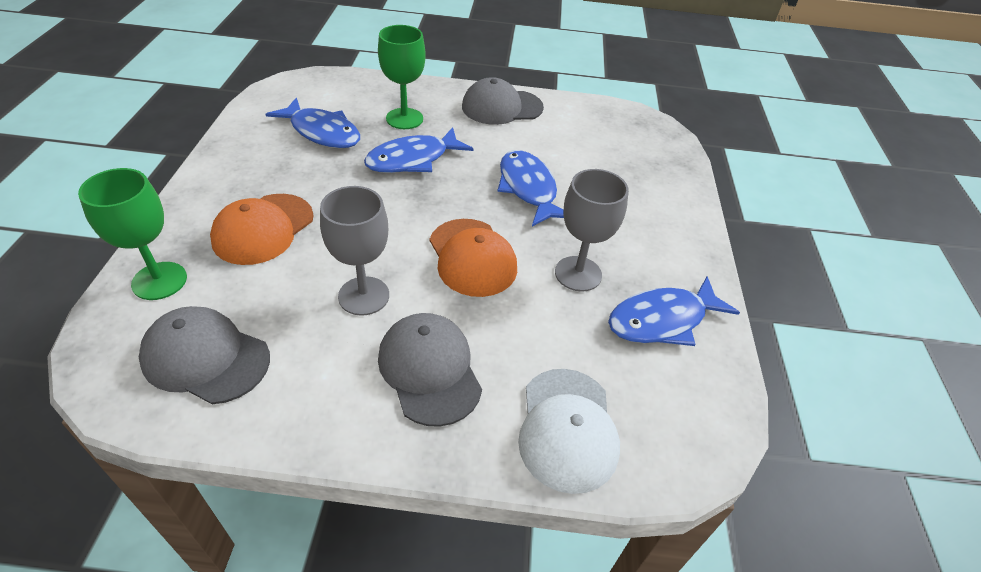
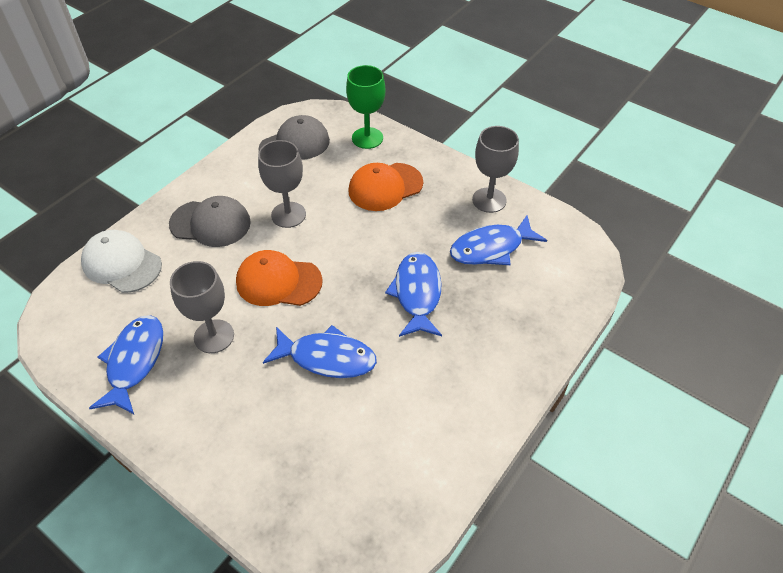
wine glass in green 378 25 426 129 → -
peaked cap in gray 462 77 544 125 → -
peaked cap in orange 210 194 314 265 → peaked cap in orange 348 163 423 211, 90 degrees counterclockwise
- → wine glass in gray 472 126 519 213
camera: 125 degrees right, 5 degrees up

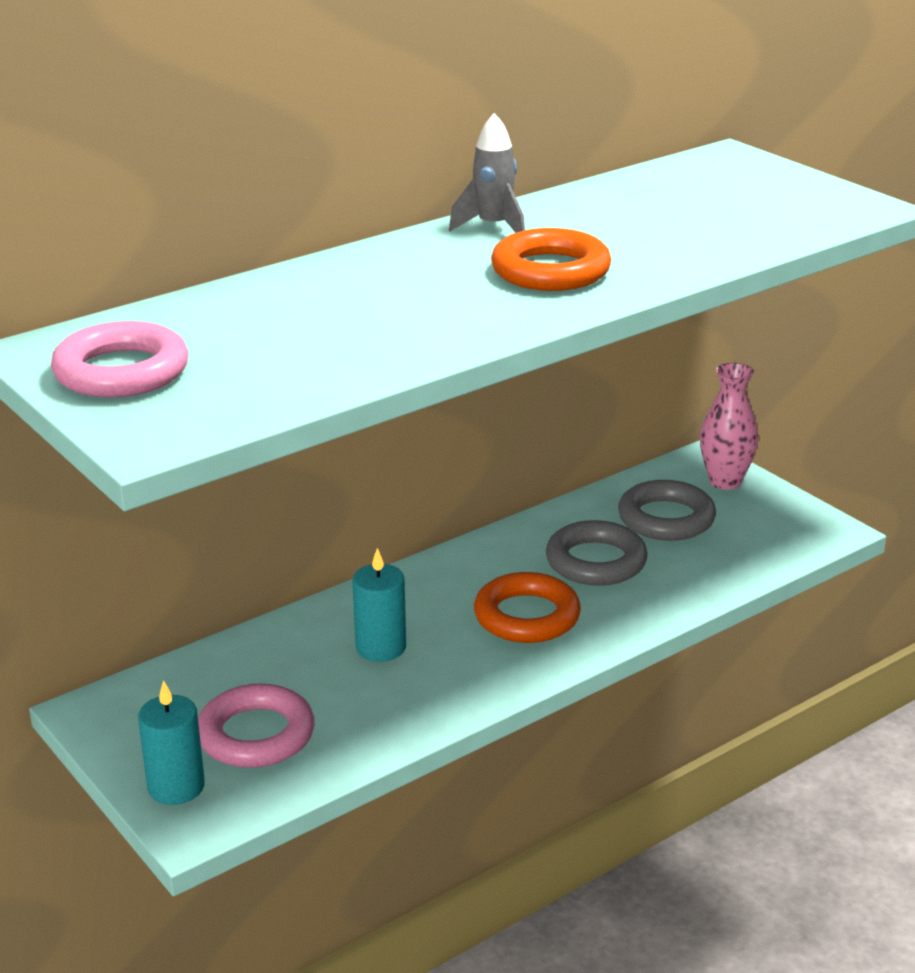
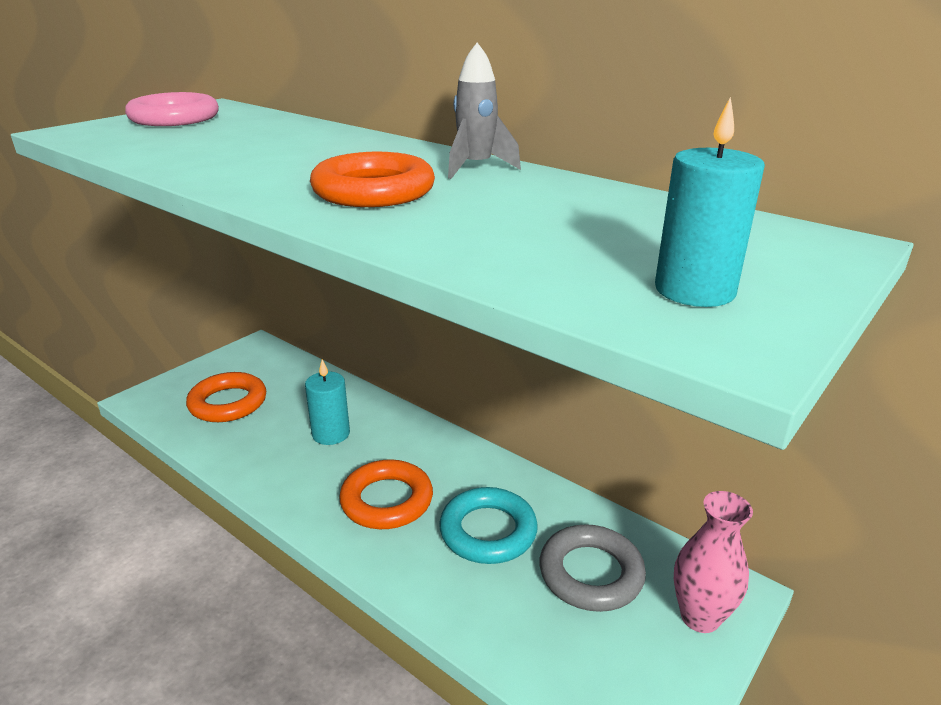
hoop in gray 546 520 648 586 → hoop in teal 439 487 538 564
pillar candle in teal 138 680 205 805 → pillar candle in teal 655 97 765 307, move
hoop in rosy 198 683 315 768 → hoop in orange 186 372 266 422
camera: 75 degrees right, 0 degrees up

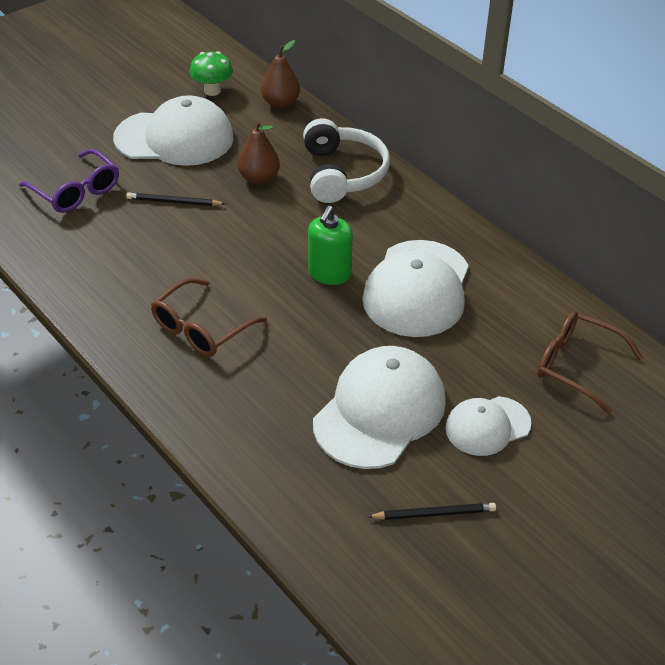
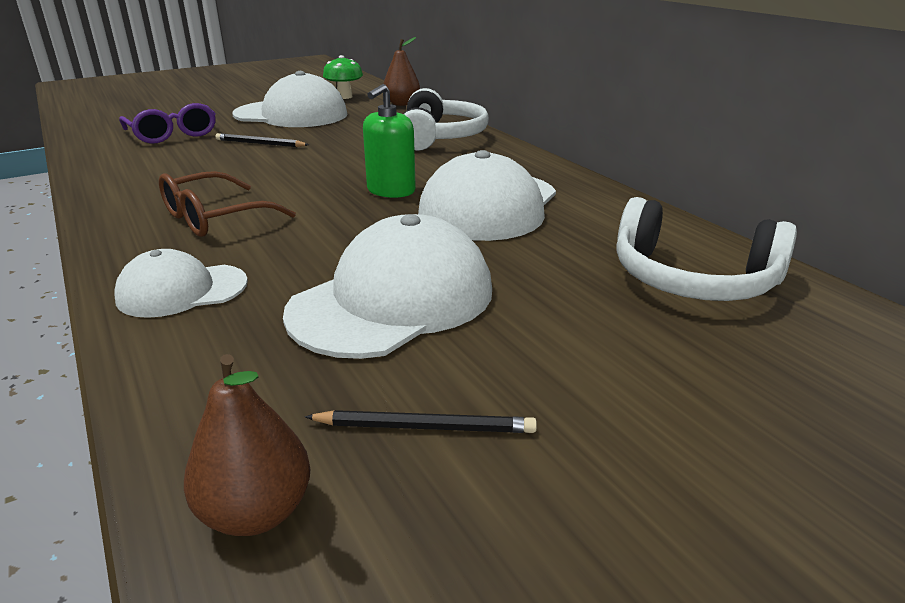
pear fruit in brown 238 121 280 185 → pear fruit in brown 184 354 311 536, move
spectacles in brown 537 311 643 414 → headset in snow-white 616 197 797 301
peaked cap in snow-white 445 396 532 456 → peaked cap in snow-white 114 249 248 318, move
camera: 10 degrees right, 15 degrees down

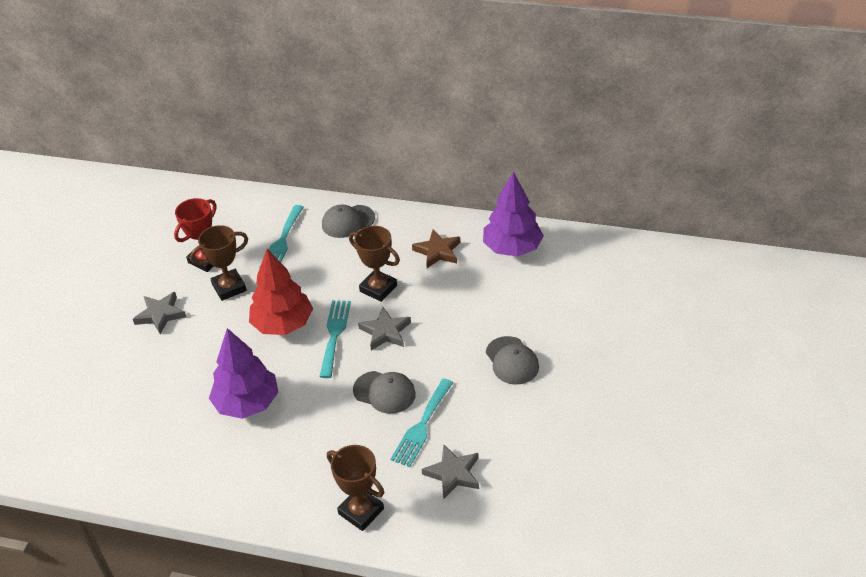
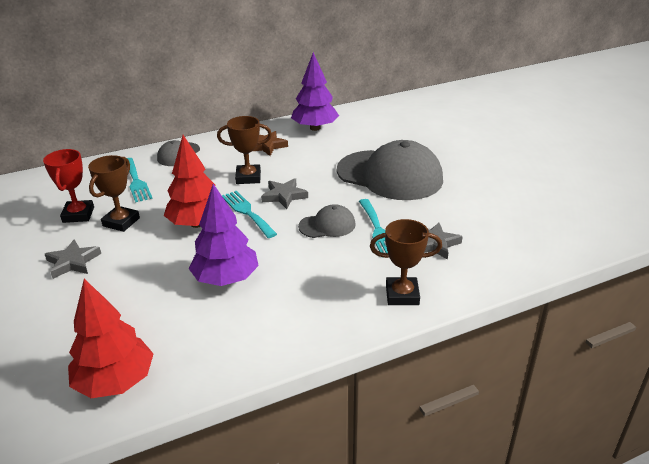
peaked cap in gray 486 336 539 385 → peaked cap in gray 337 140 443 200, x2.12
- → fir tree in crimson 68 279 154 398
camera: 40 degrees left, 10 degrees down

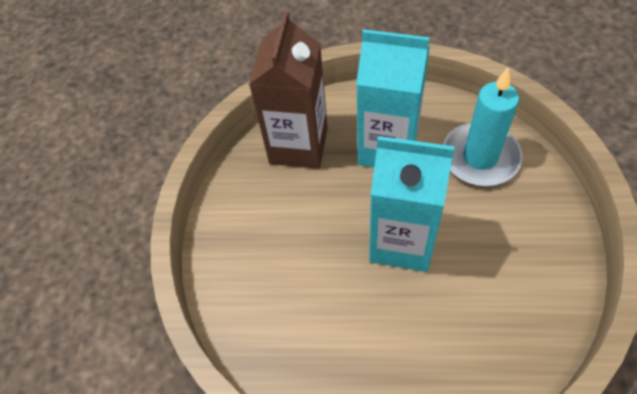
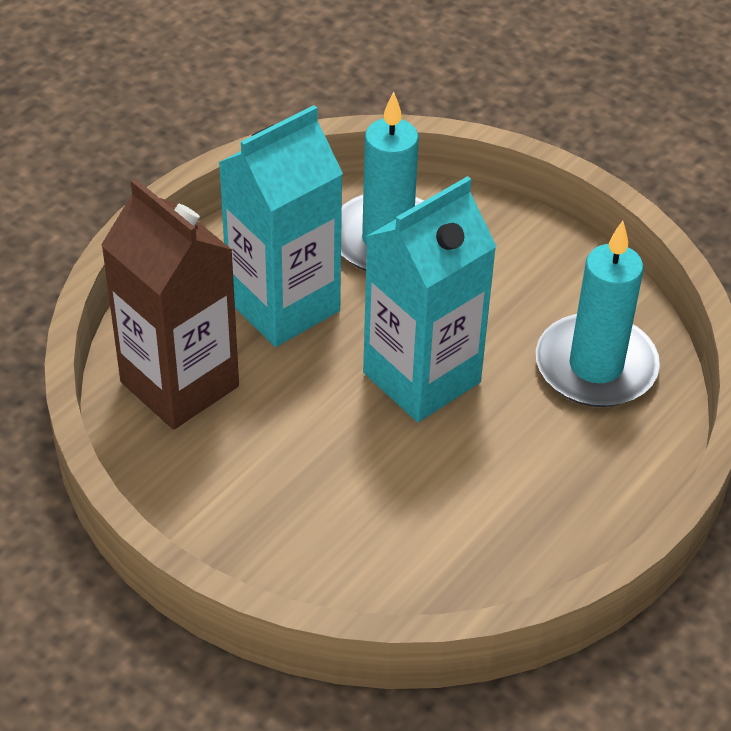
- → pillar candle in teal 536 221 660 407
camera: 60 degrees left, 10 degrees down

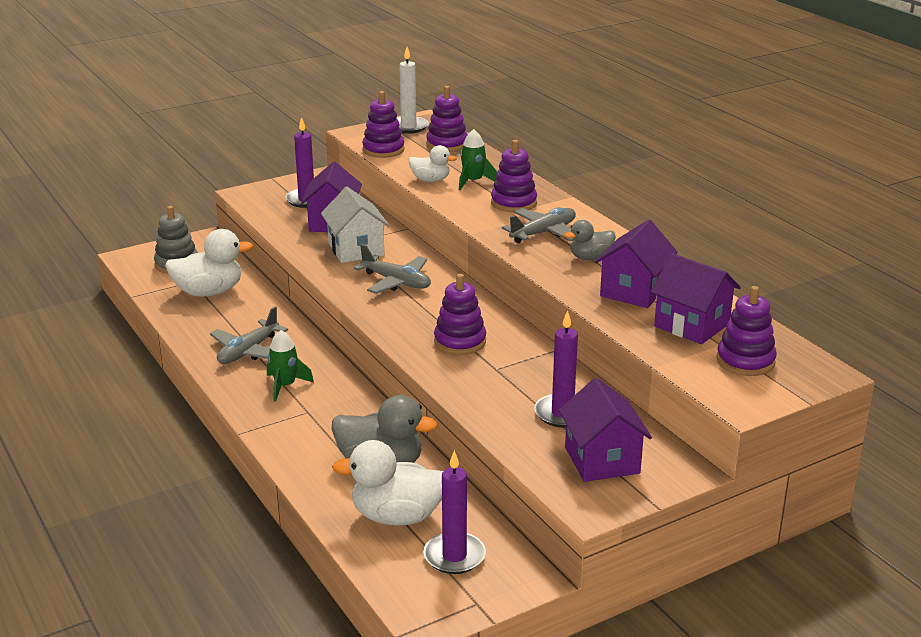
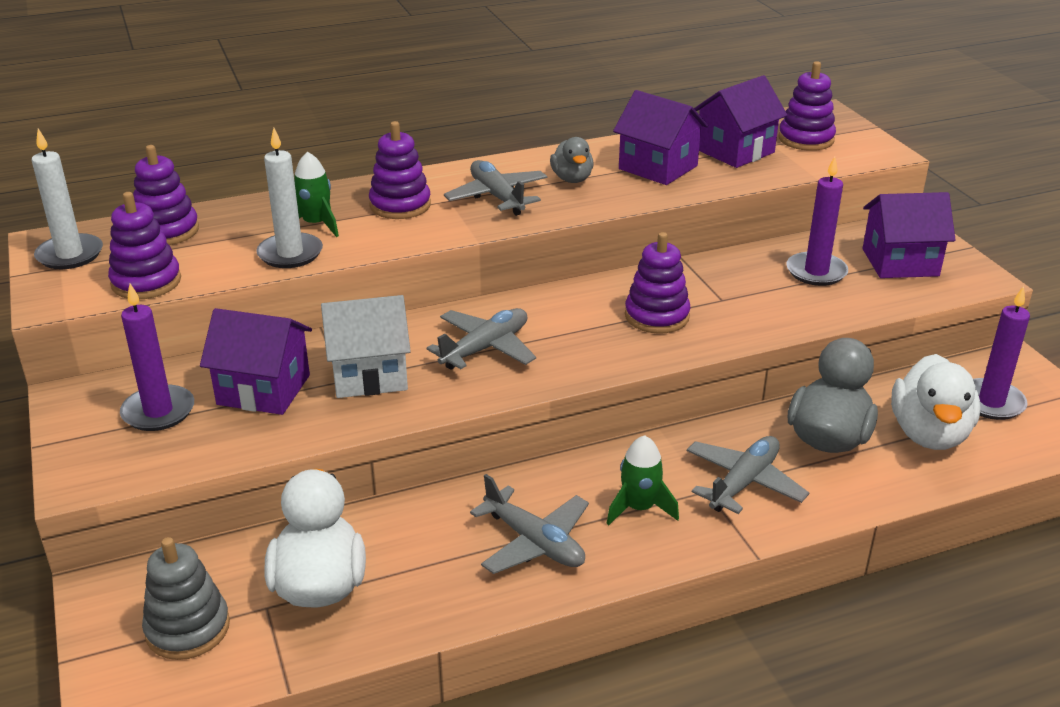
toy duck in snow-white 409 145 457 182 → pillar candle in snow-white 256 128 323 268
- → plane in gray 687 436 809 514
camera: 80 degrees left, 5 degrees up

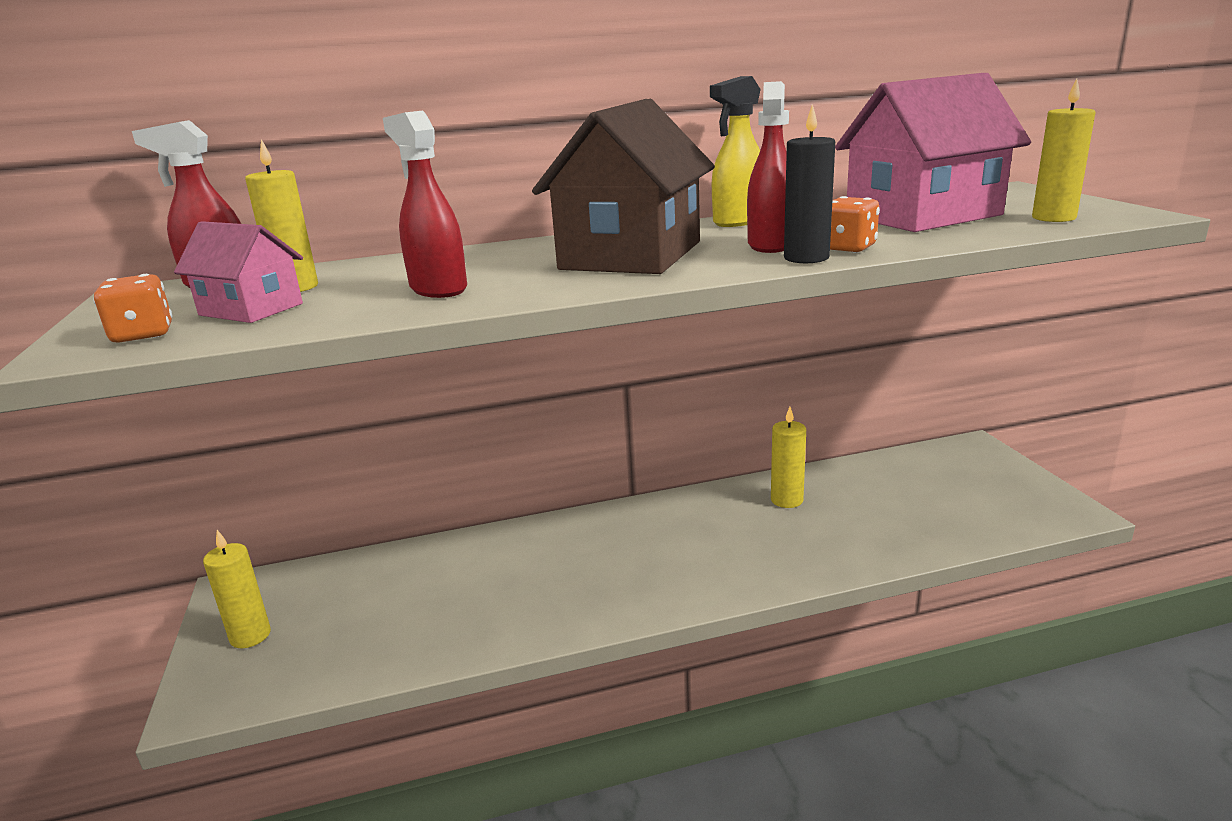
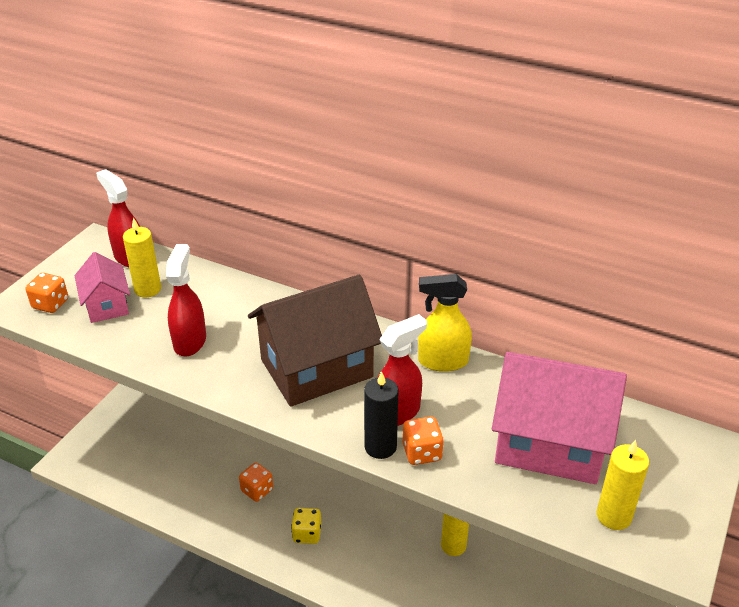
pillar candle in yellow 203 530 271 648 → -
- → die in orange 239 463 273 502
- → die in yellow 291 508 322 544
camera: 40 degrees right, 15 degrees up

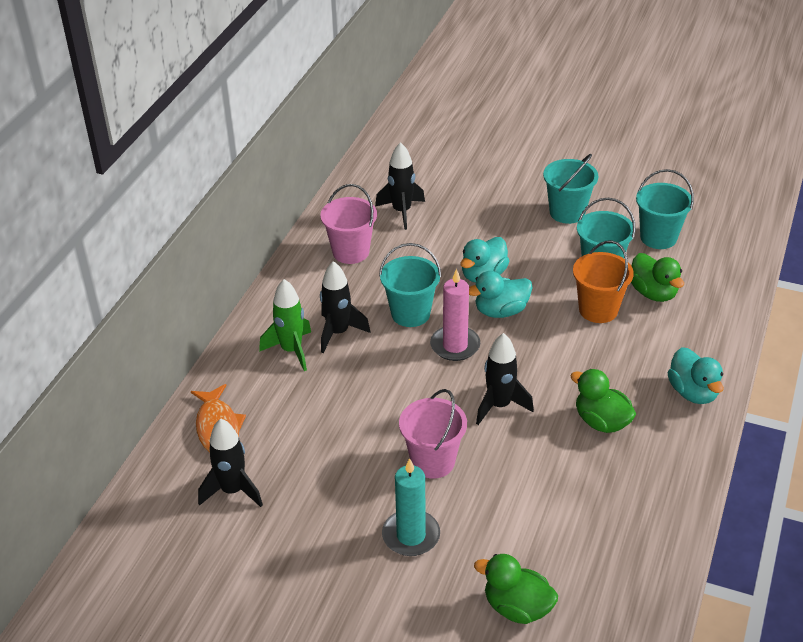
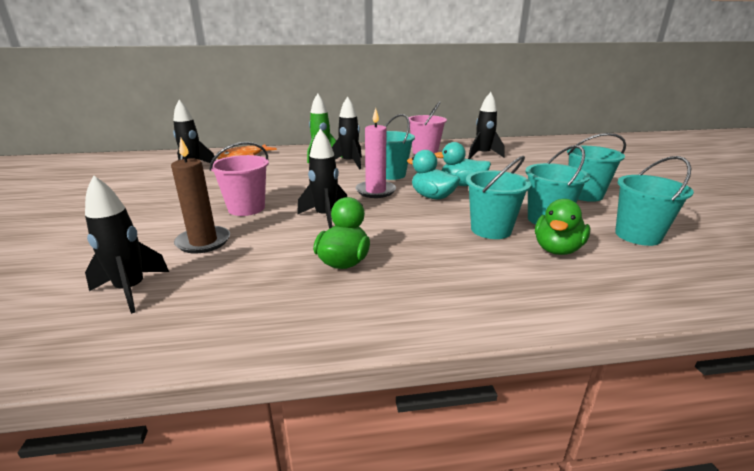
pail in orange 573 240 634 323 → pail in teal 466 156 531 239
toy duck in teal 667 347 724 404 → -
pillar candle in teal 382 458 440 556 → -
toy duck in green 474 554 558 624 → -
- → pillar candle in brown 171 138 230 253
- → rocket in black 85 176 169 314
camera: 60 degrees right, 15 degrees down

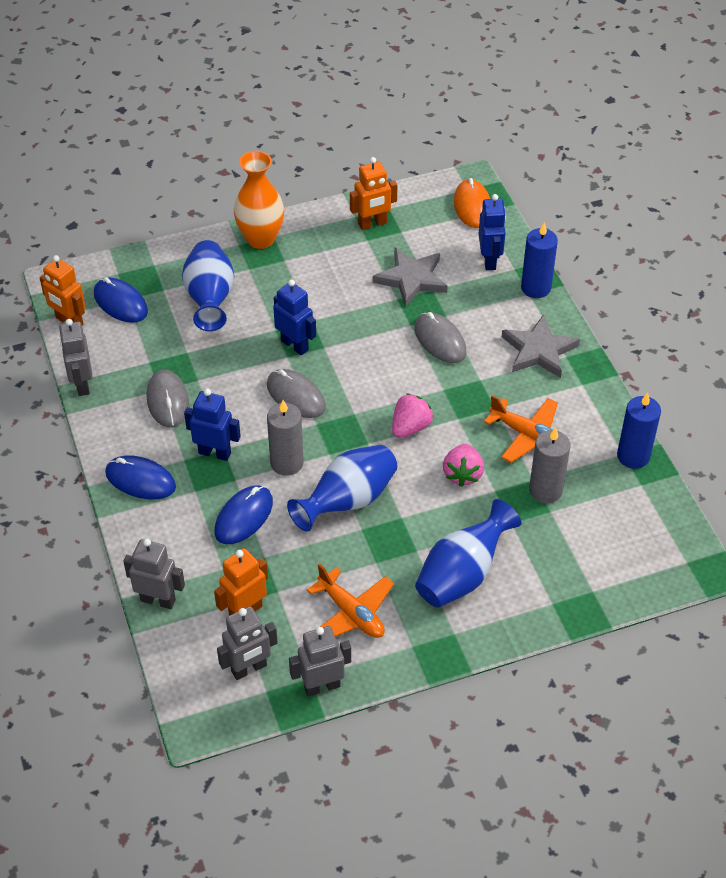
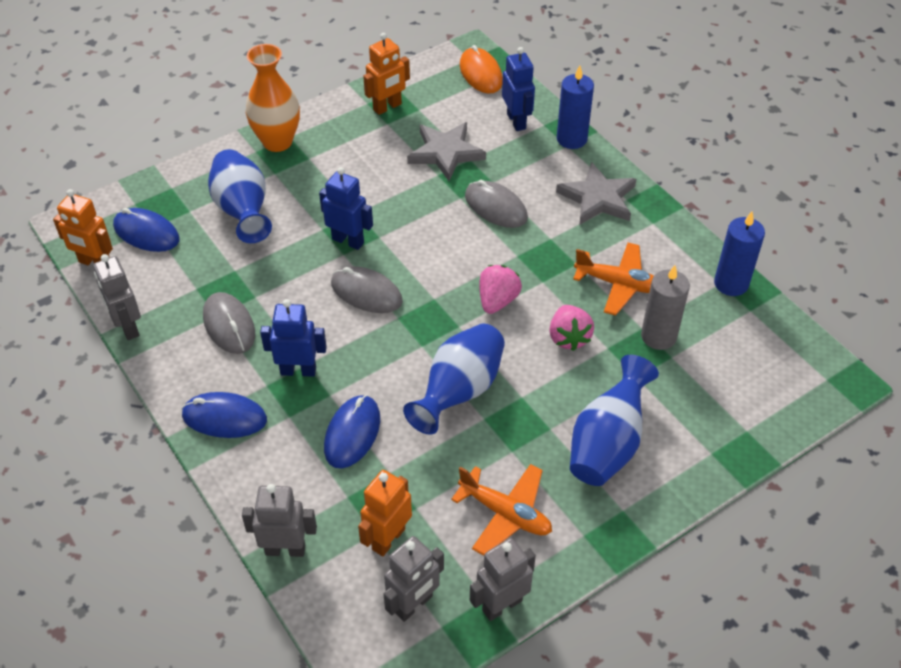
pillar candle in gray 267 400 304 476 → -
camera: 15 degrees left, 0 degrees up

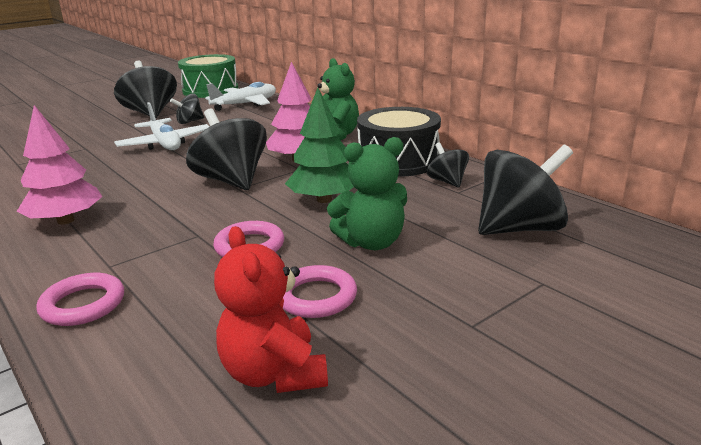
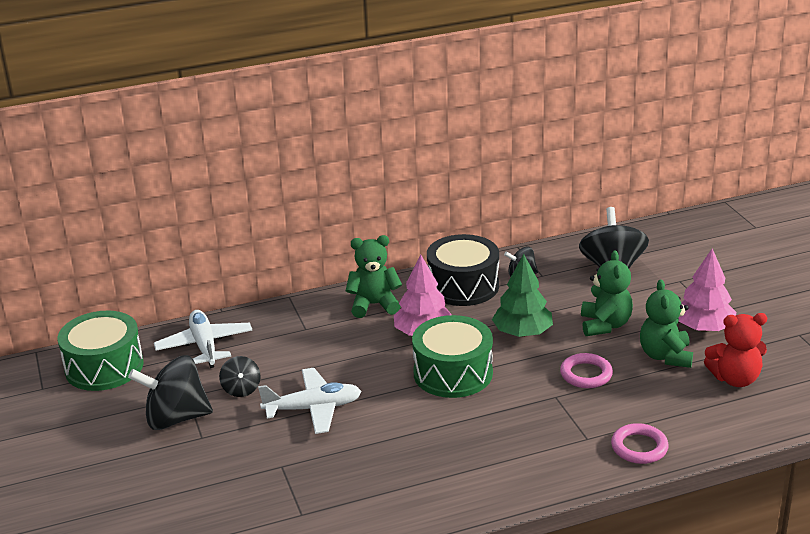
fir tree in rosy 16 105 103 225 → fir tree in rosy 678 248 736 332, move
whirligig in black 186 108 267 190 → snare drum in green 412 315 493 398
hoop in rosy 283 265 357 318 → teddy in green 640 279 693 368
camera: 70 degrees left, 5 degrees up

